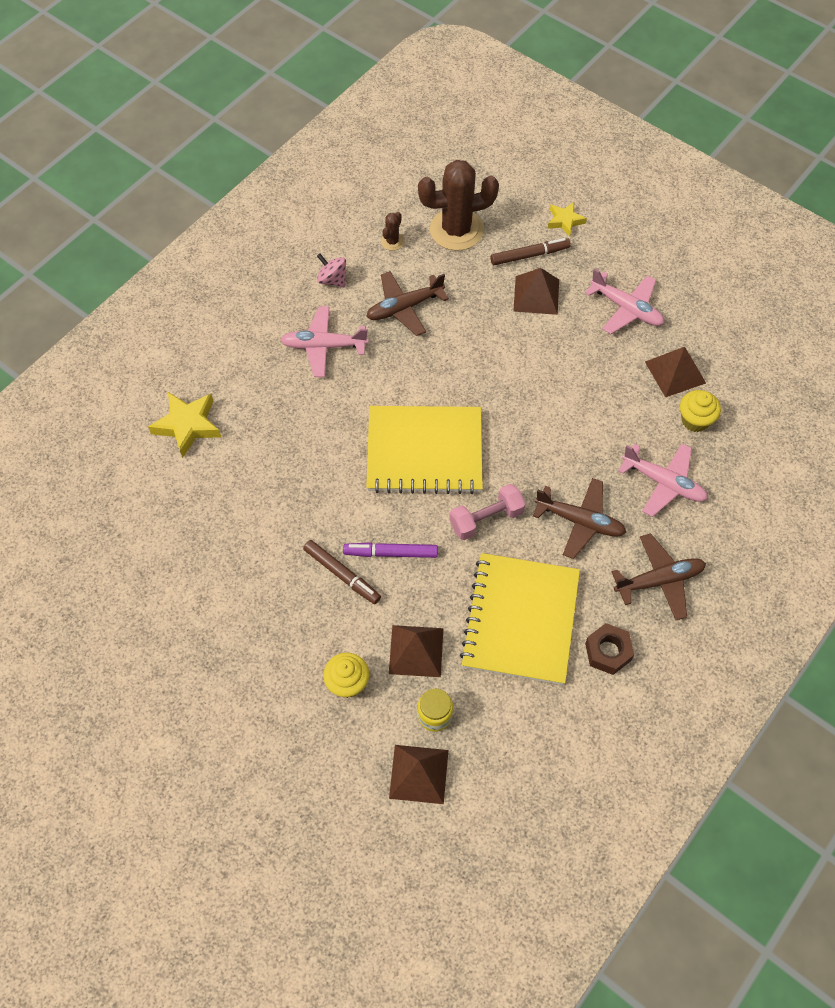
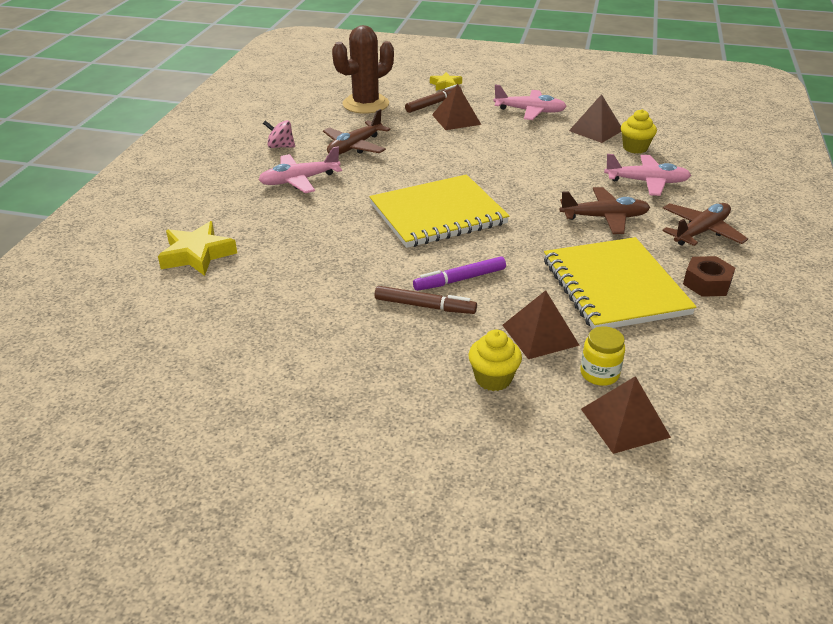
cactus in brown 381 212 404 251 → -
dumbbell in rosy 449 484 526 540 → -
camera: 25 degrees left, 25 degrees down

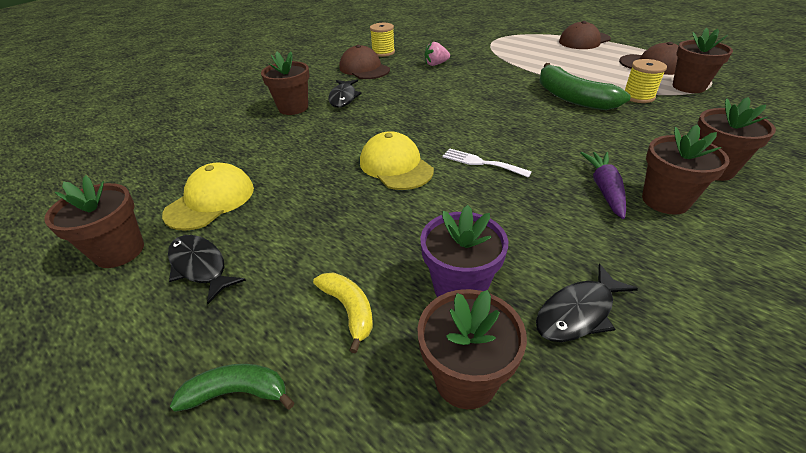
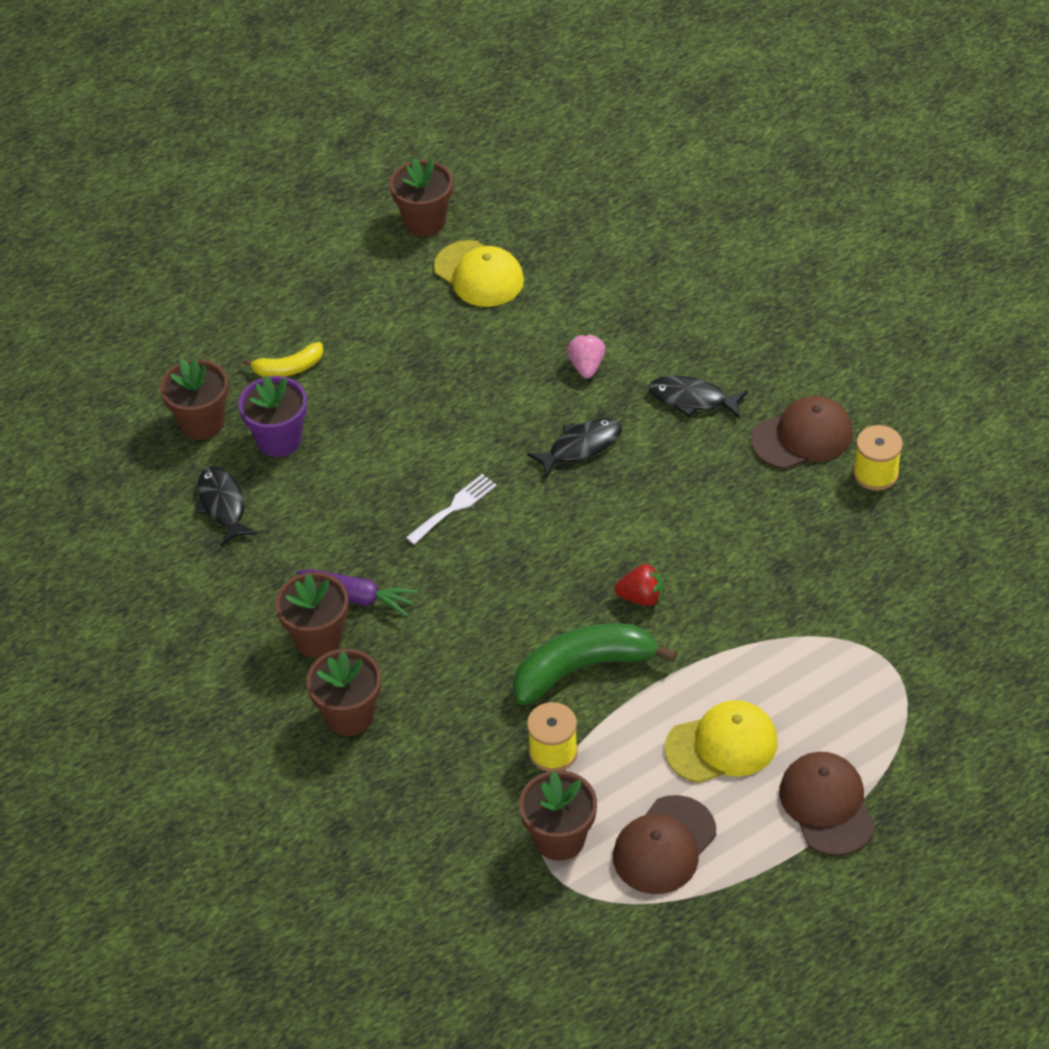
toy strawberry in rosy 424 42 450 66 → toy strawberry in rosy 567 333 606 378, move
potted plant in brown 261 51 309 115 → -
peaked cap in yellow 360 131 434 190 → peaked cap in yellow 664 700 778 783, move
fish figure in black 168 235 246 304 → fish figure in black 527 418 622 478, move
toy banana in green 170 364 295 412 → -
- → toy strawberry in crimson 614 564 663 606
camera: 105 degrees right, 10 degrees up

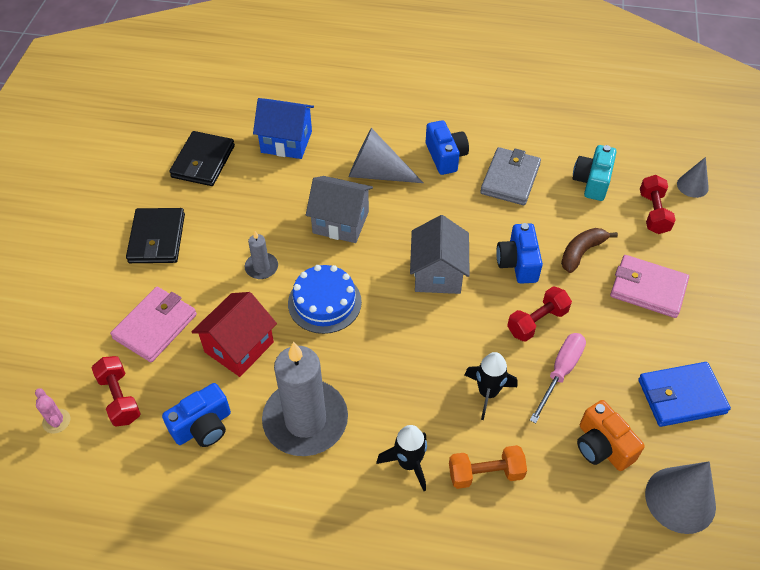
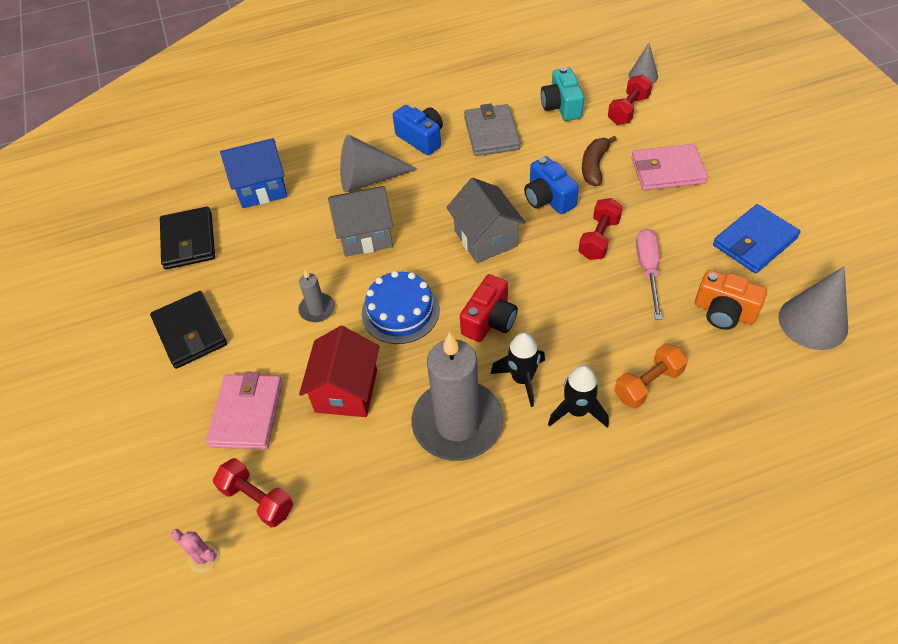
dumbbell in crimson 640 175 676 234 → dumbbell in crimson 608 75 653 125, 60 degrees clockwise
rocket in black 465 352 517 420 → rocket in black 491 332 545 407, move
photo camera in cobalt 162 383 231 447 → -
- → photo camera in crimson 460 274 518 342
camera: 25 degrees left, 0 degrees up

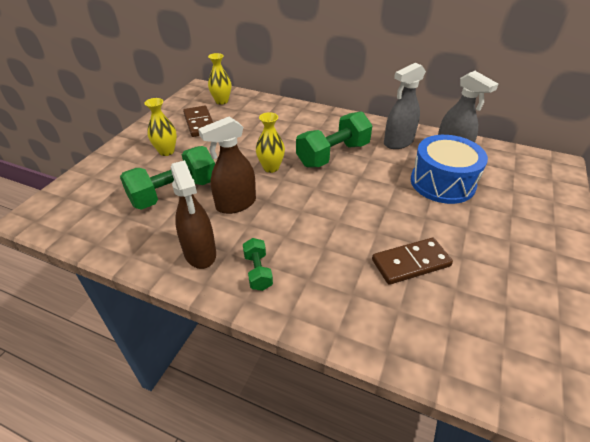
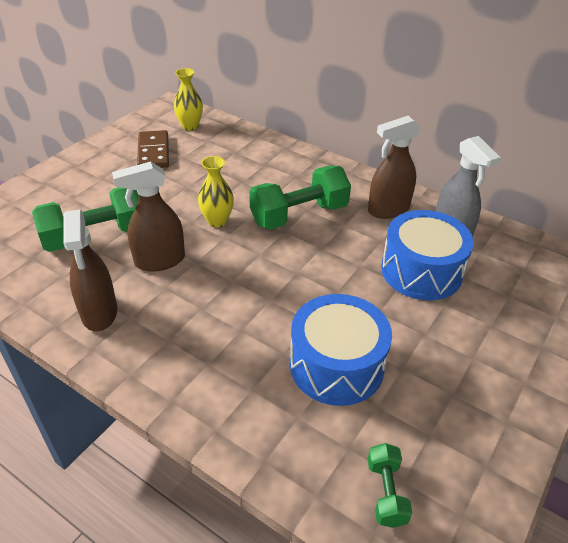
sprayer in gray 384 63 426 149 → sprayer in brown 368 116 421 219
flower vase in yellow 145 98 177 156 → -
dumbbell in green 243 238 273 291 → dumbbell in green 368 443 412 528, move
domino tile in brown 372 238 453 285 → snare drum in cobalt 290 294 392 406
camera: 10 degrees right, 0 degrees up

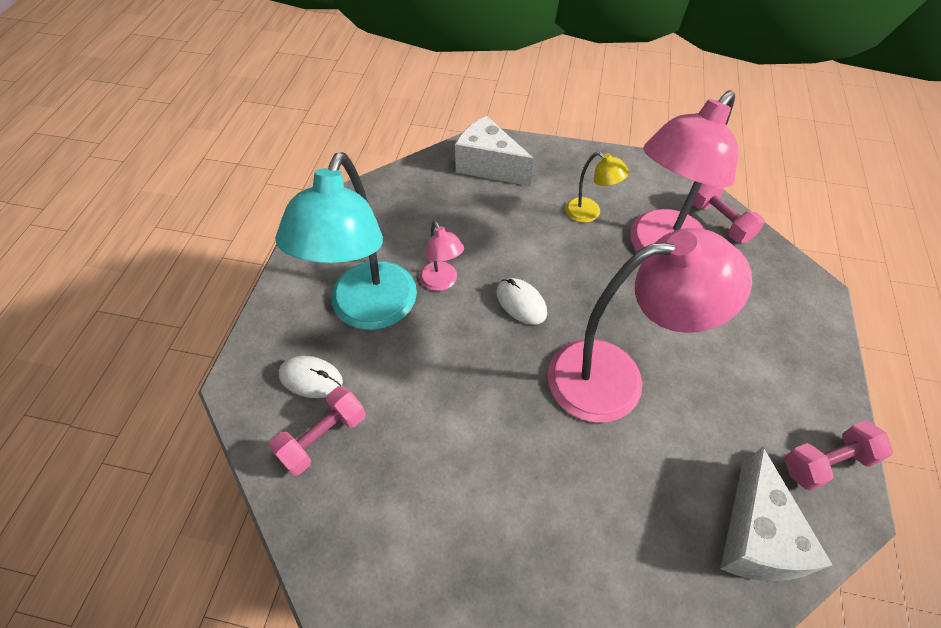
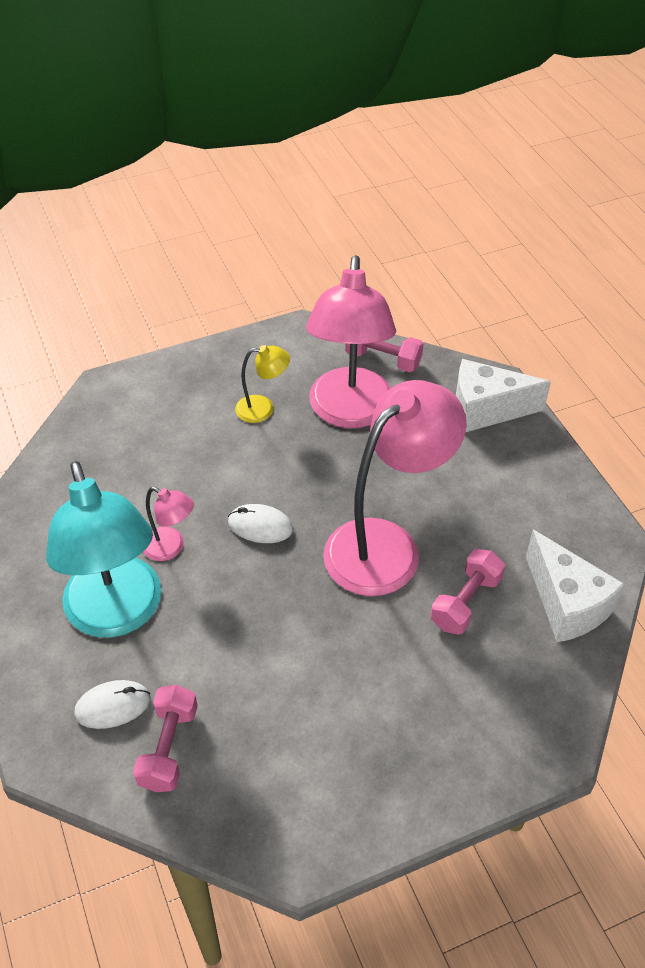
cheese in snow-white 455 116 534 186 → cheese in snow-white 456 359 551 432, move
dumbbell in rosy 785 420 893 491 → dumbbell in rosy 431 549 505 635, move
camera: 35 degrees left, 5 degrees down

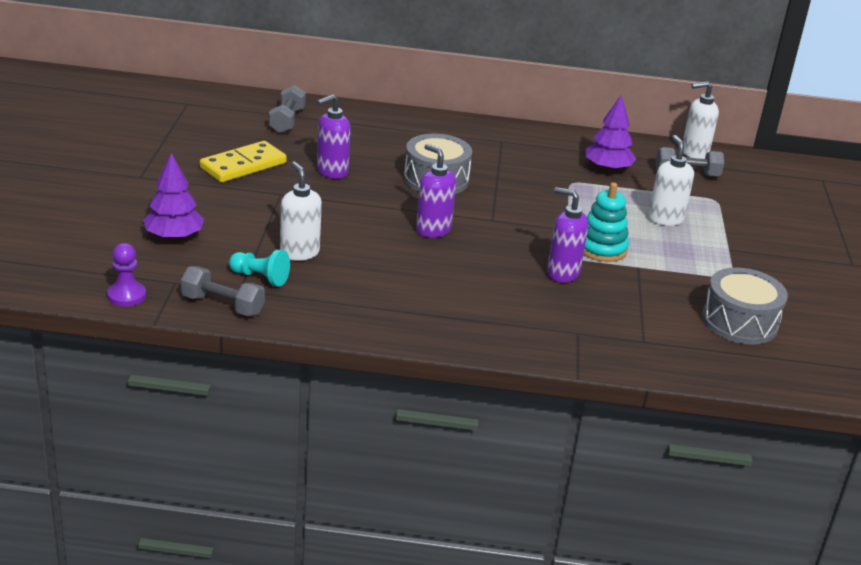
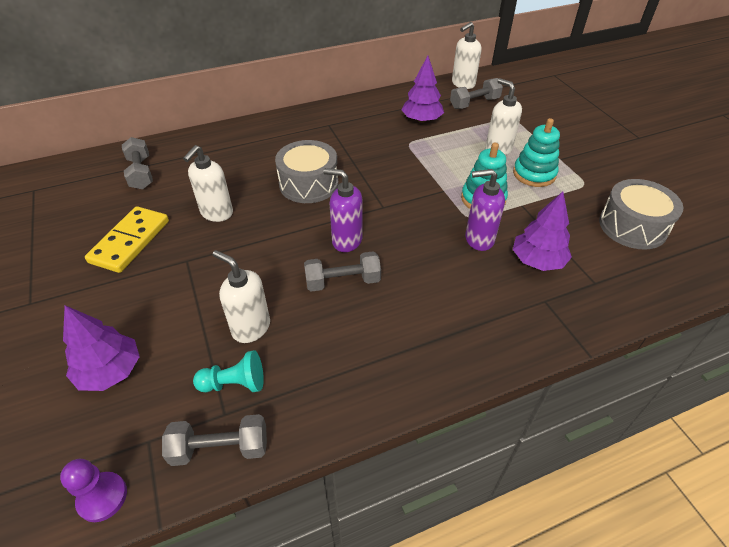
soap pump in purple 317 94 351 179 → soap pump in snow-white 183 145 233 222
- → stacking toy in teal 513 118 560 187
- → fir tree in purple 513 192 572 271
- → dumbbell in gray 304 251 381 292
camera: 25 degrees left, 15 degrees up

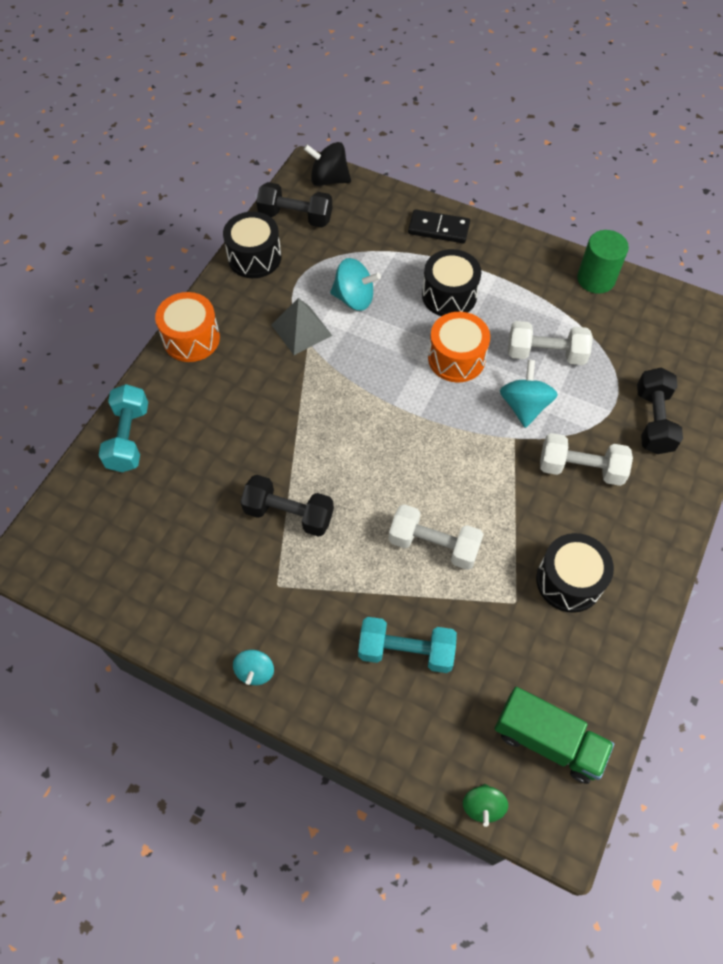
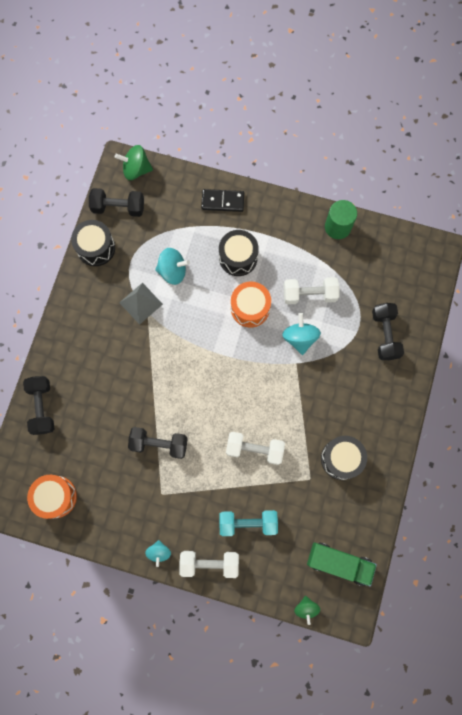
whirligig in black 304 142 351 186 → whirligig in green 115 145 153 180
snare drum in orange 155 292 220 362 → snare drum in orange 27 475 77 519, move
dumbbell in teal 98 384 148 472 → dumbbell in black 23 376 54 435
dumbbell in snow-white 540 433 633 486 → dumbbell in snow-white 179 551 239 578, move
camera: 10 degrees left, 15 degrees up

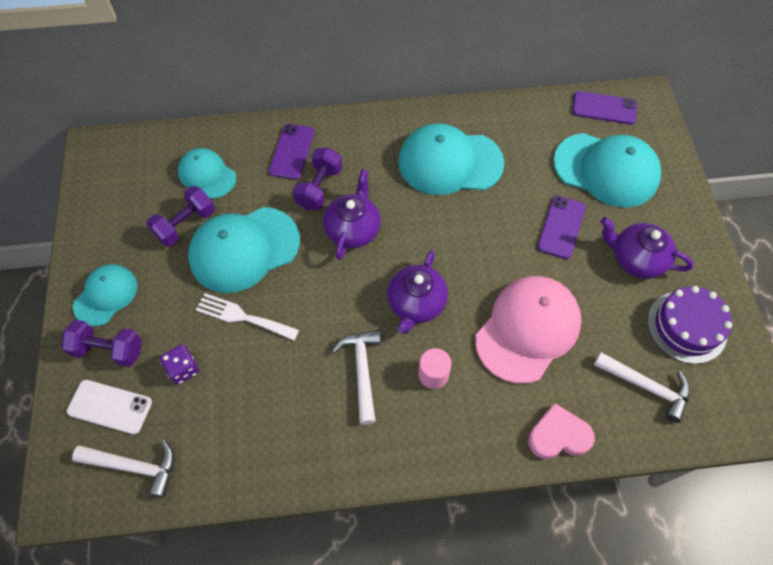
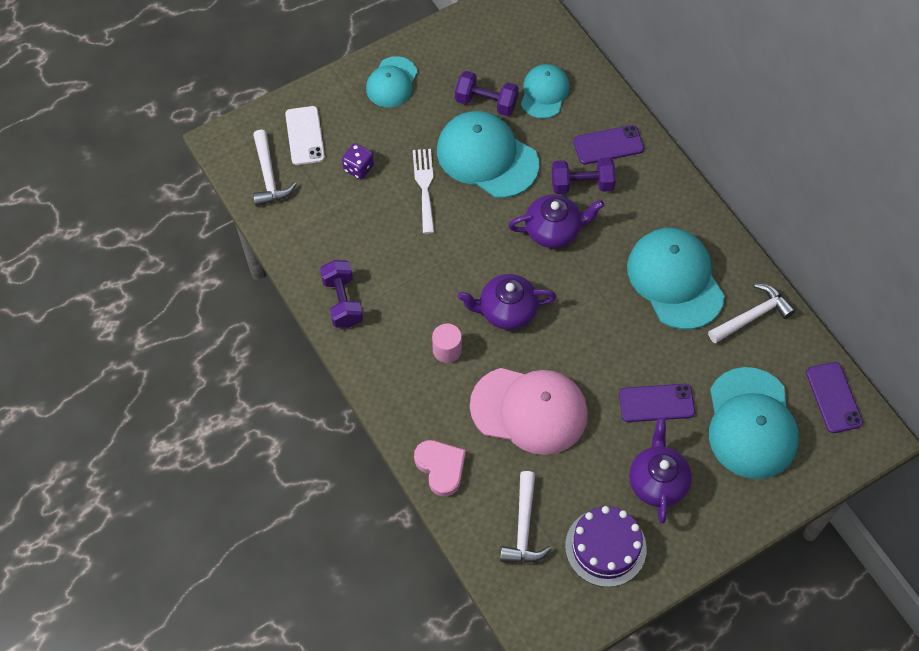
peaked cap in teal 73 264 137 326 → peaked cap in teal 366 56 418 108, 105 degrees clockwise
dumbbell in purple 61 320 142 367 → dumbbell in purple 320 260 363 328, move
carpenter's hammer in snow-white 332 330 381 425 → carpenter's hammer in snow-white 708 284 795 343, move
camera: 65 degrees right, 0 degrees up

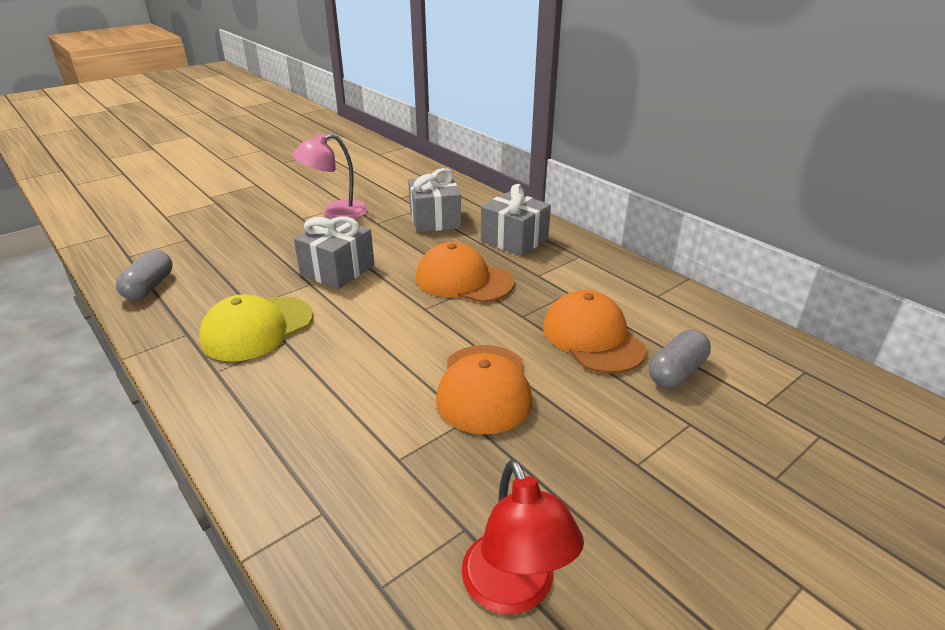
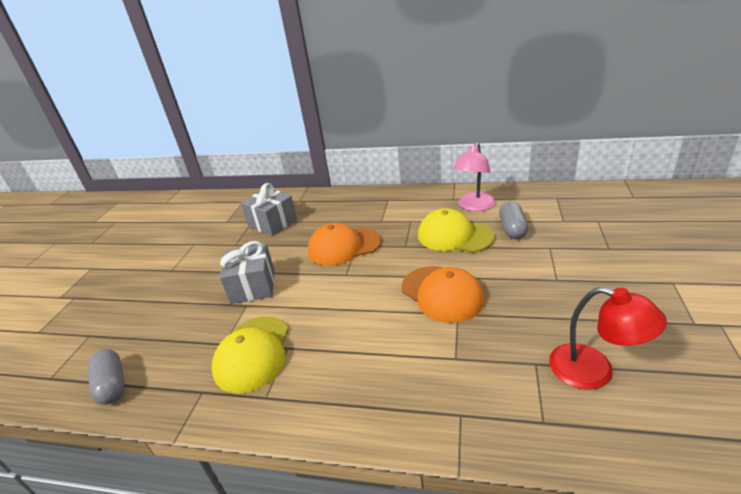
reading lamp in rosy 292 133 368 219 → reading lamp in rosy 453 142 495 211, move
wrapped gift in gray 481 184 551 256 → -
peaked cap in orange 543 290 647 374 → peaked cap in yellow 418 208 495 253
camera: 35 degrees left, 0 degrees up

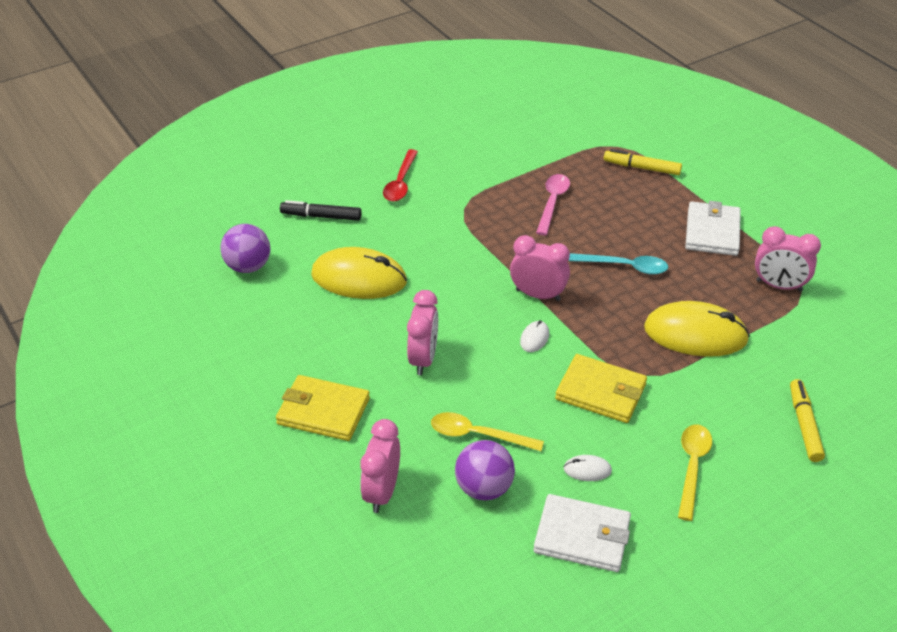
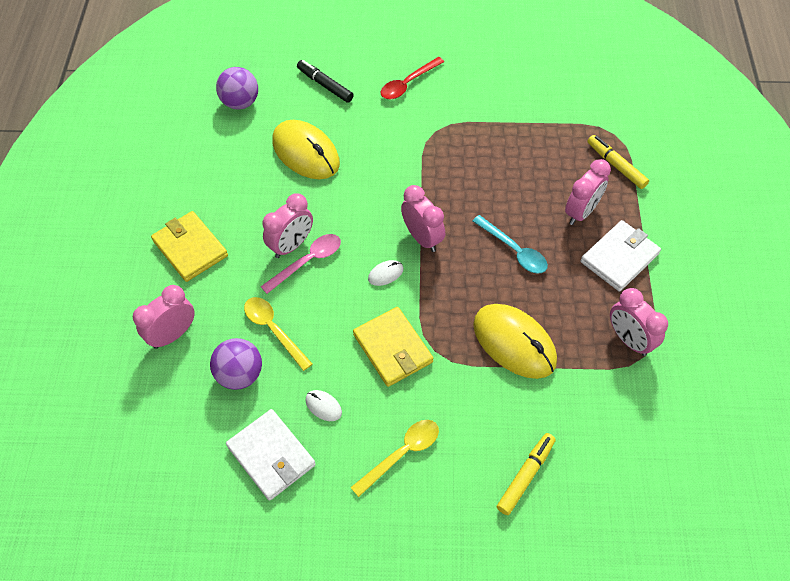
teaspoon in rosy 536 174 570 235 → teaspoon in rosy 260 234 341 294, move
- → alarm clock in rosy 565 159 611 225
camera: 35 degrees right, 15 degrees up

